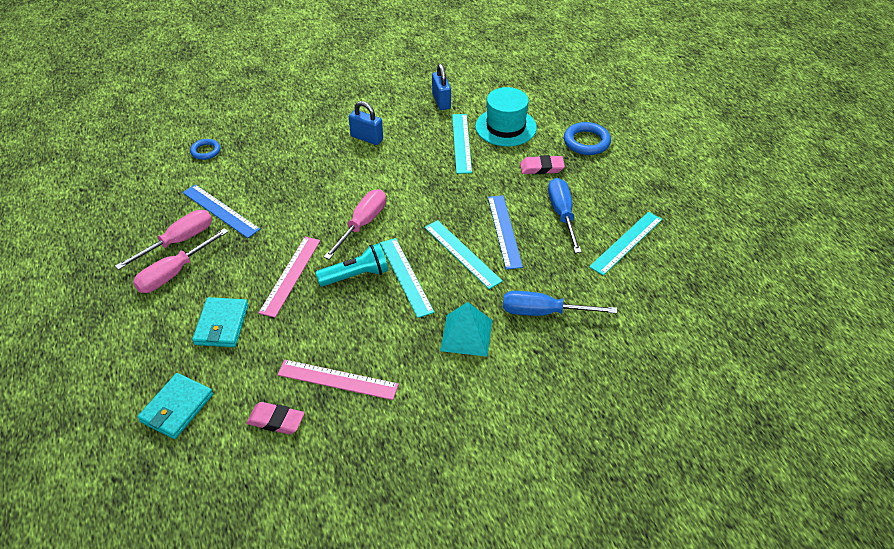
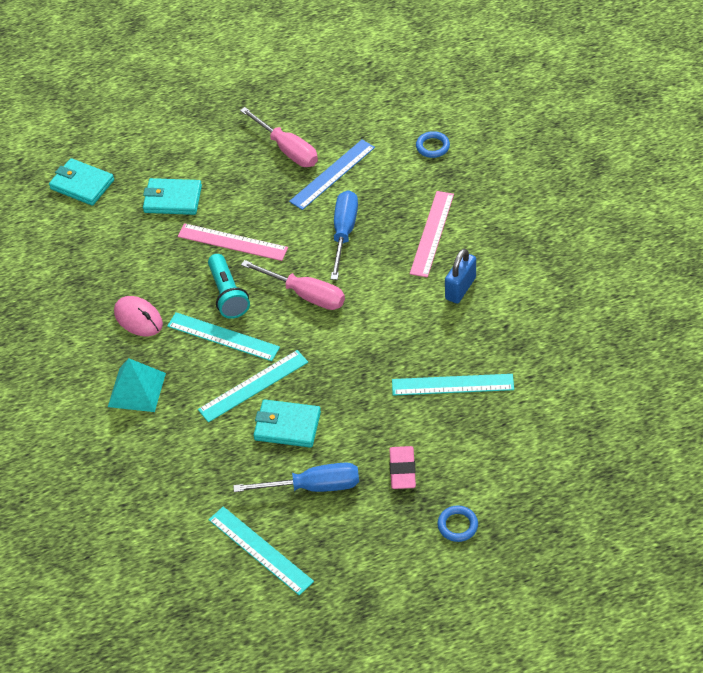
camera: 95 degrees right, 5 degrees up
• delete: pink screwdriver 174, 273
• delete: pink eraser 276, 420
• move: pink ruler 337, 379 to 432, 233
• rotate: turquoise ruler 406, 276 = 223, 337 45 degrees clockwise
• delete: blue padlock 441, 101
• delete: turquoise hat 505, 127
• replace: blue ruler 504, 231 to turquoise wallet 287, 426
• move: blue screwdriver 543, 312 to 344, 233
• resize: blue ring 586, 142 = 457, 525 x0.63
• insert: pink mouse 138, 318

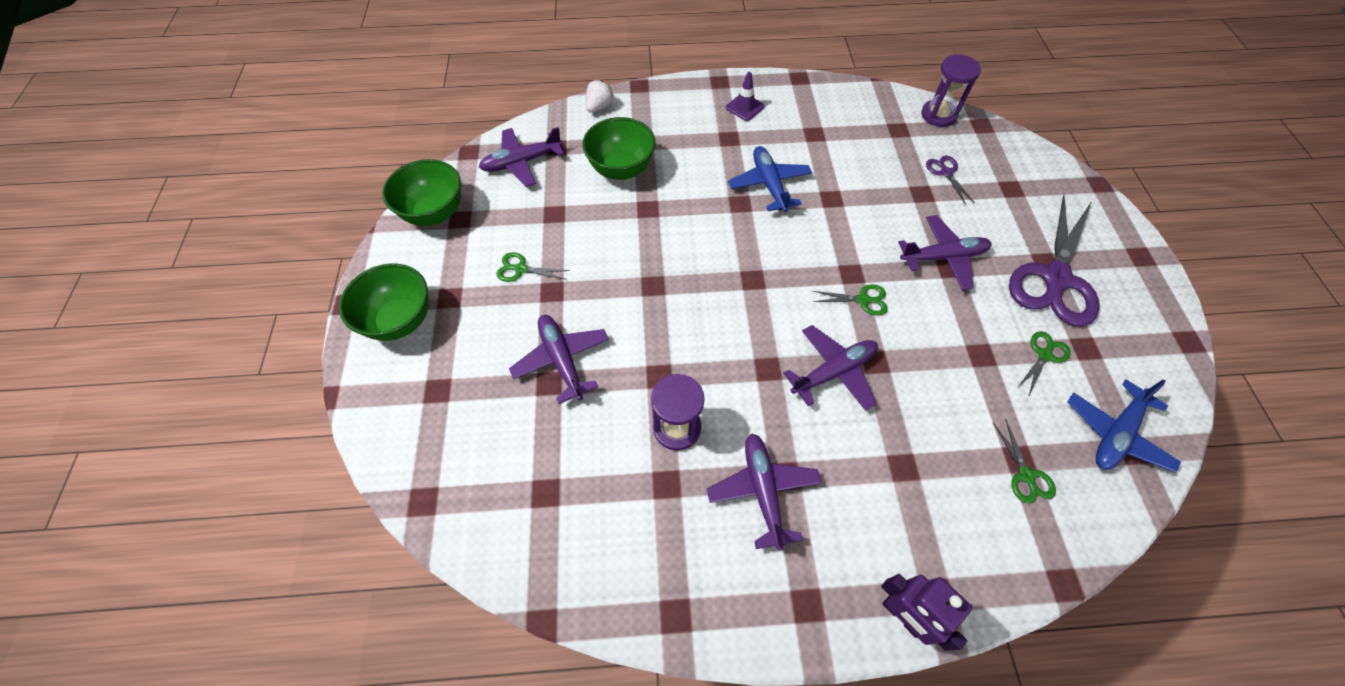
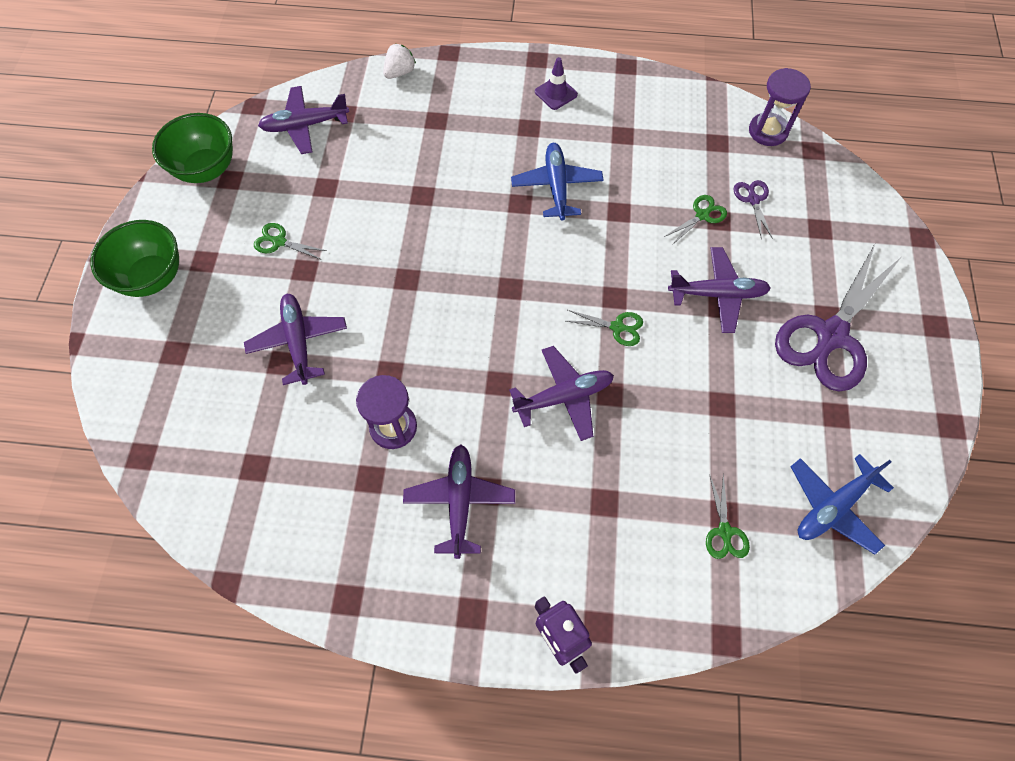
camera: 10 degrees right, 5 degrees up
• delete: green bowl 621, 169
• move: green scissors 1044, 355 to 702, 215

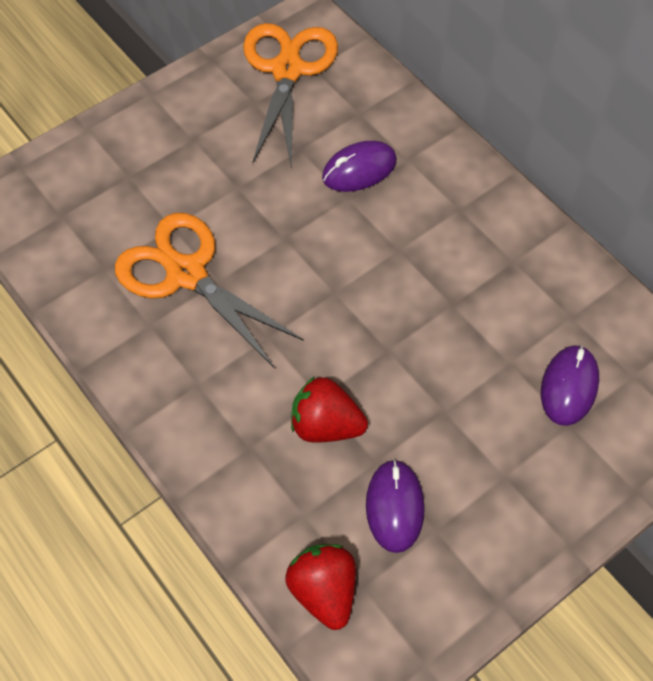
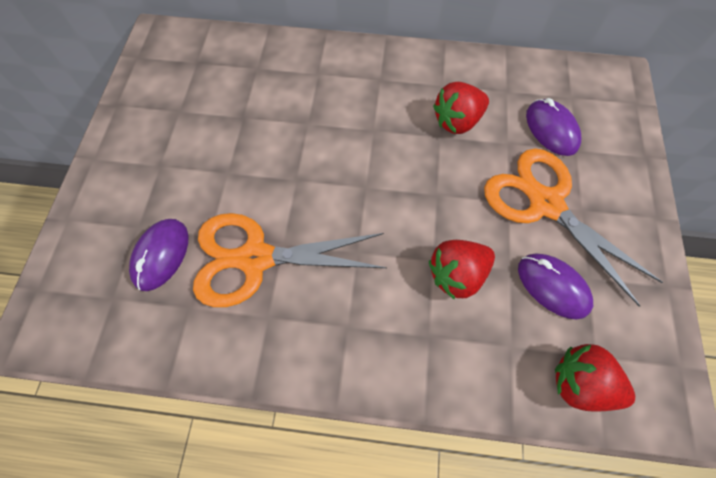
camera: 45 degrees left, 5 degrees up
• move: orange scissors 287, 70 to 545, 204
• move: purple mouse 359, 169 to 161, 255
• insert: red strawberry 457, 121

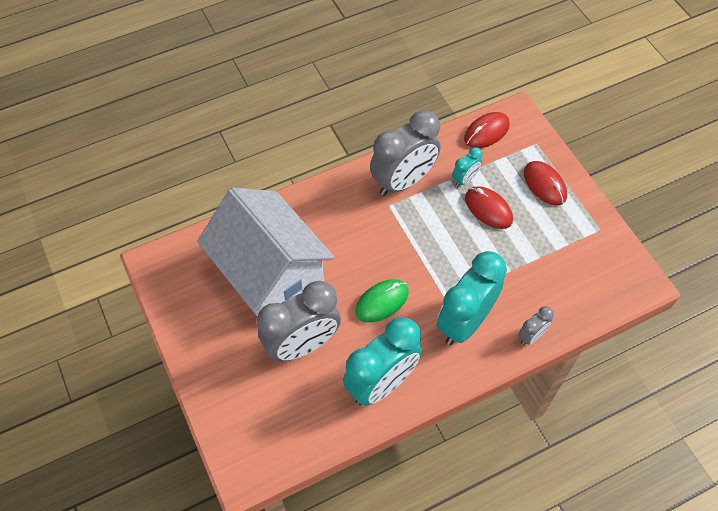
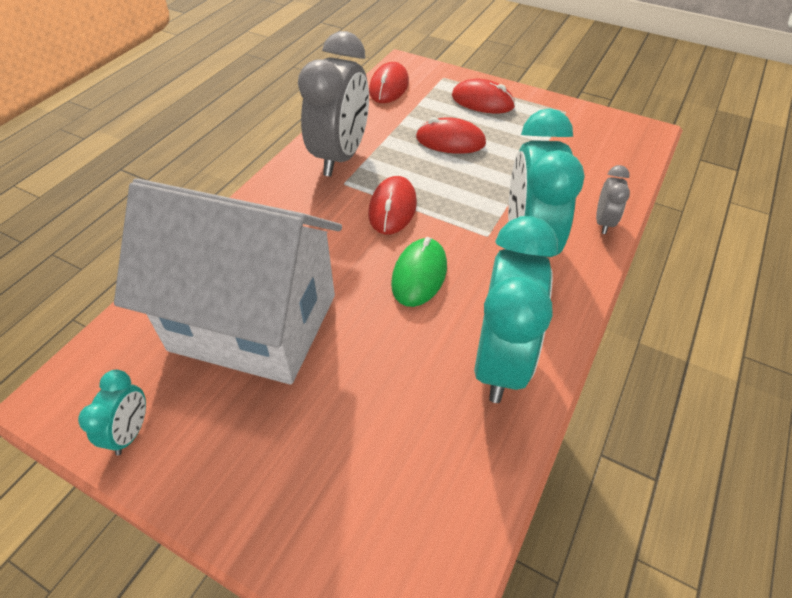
camera: 35 degrees left, 10 degrees down
• delete: grey clock 302, 345
• move: turquoise clock 465, 179 to 131, 432
• insert: red mouse 392, 208

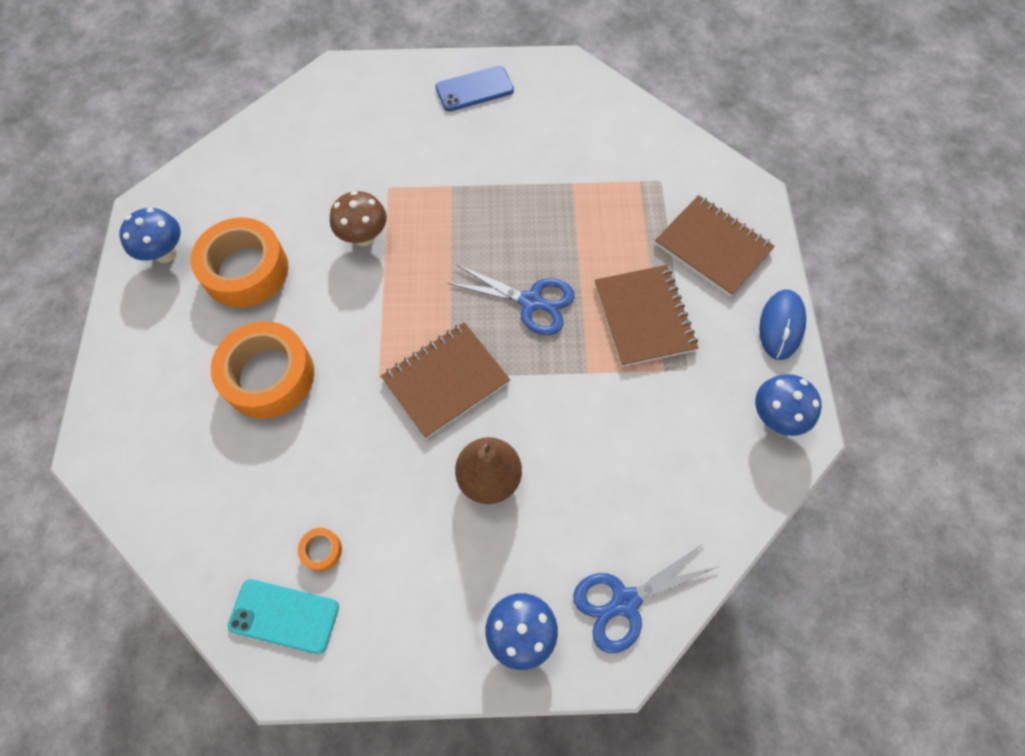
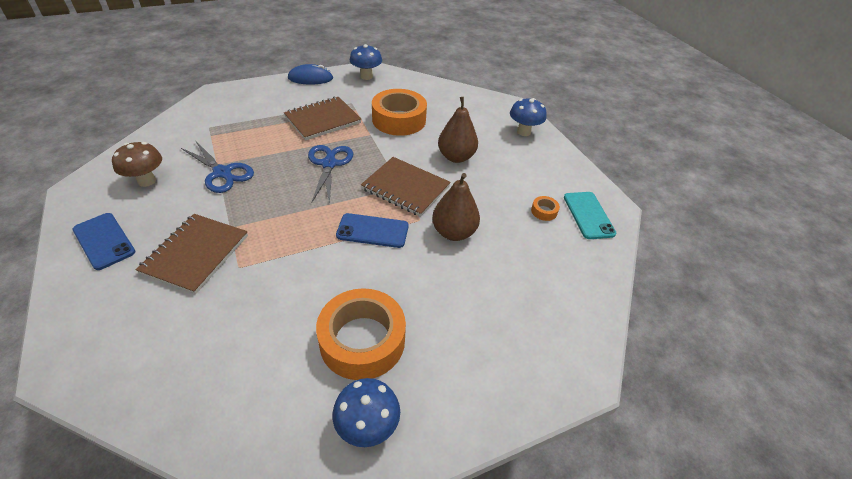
camera: 115 degrees left, 20 degrees down
• move: orange tape 269, 376 to 399, 120
• move: brown mushroom 364, 237 to 147, 181
• move: blue scissors 625, 602 to 222, 173
• move: brown notebook 712, 247 to 195, 254
• insert: blue phone 372, 231
• insert: brown pear 453, 232

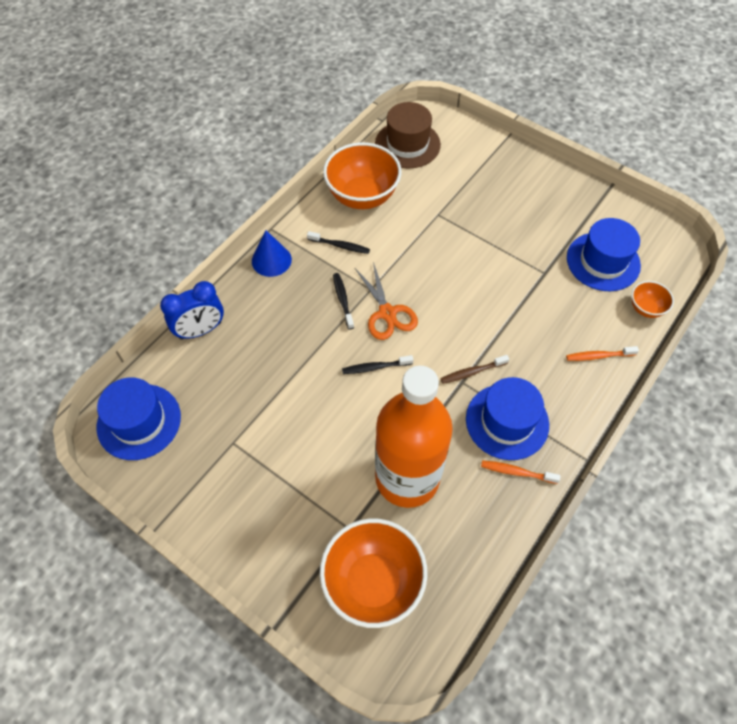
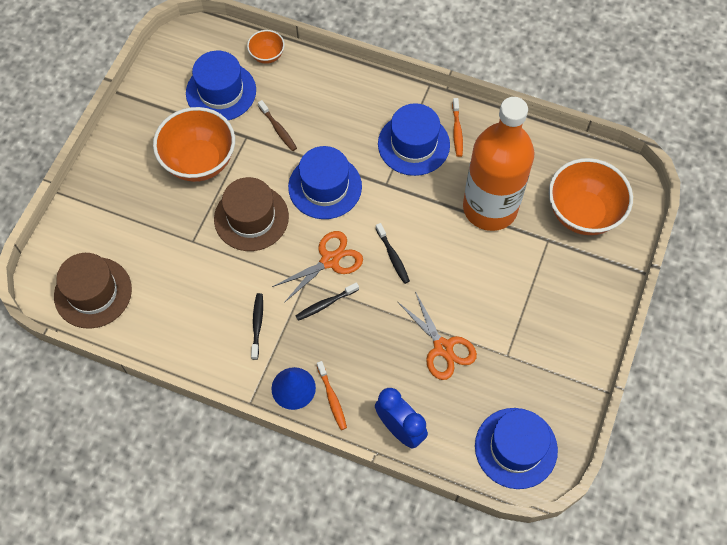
camera: 105 degrees left, 5 degrees up
• move: orange bowl 362, 196 to 199, 161
• move: brown toothbrush 472, 372 to 278, 129
• move: orange toothbrush 598, 356 to 332, 398
• insert: brown hat 251, 218
• insert: blue hat 325, 187
• insert: orange scissors 443, 348

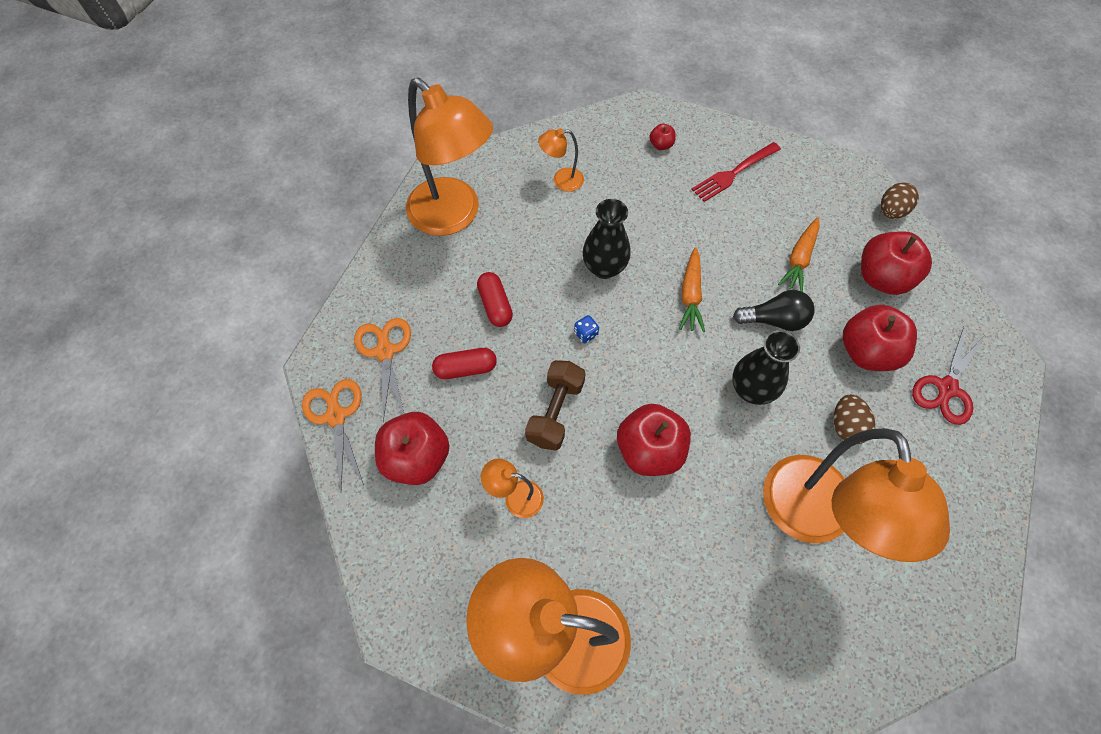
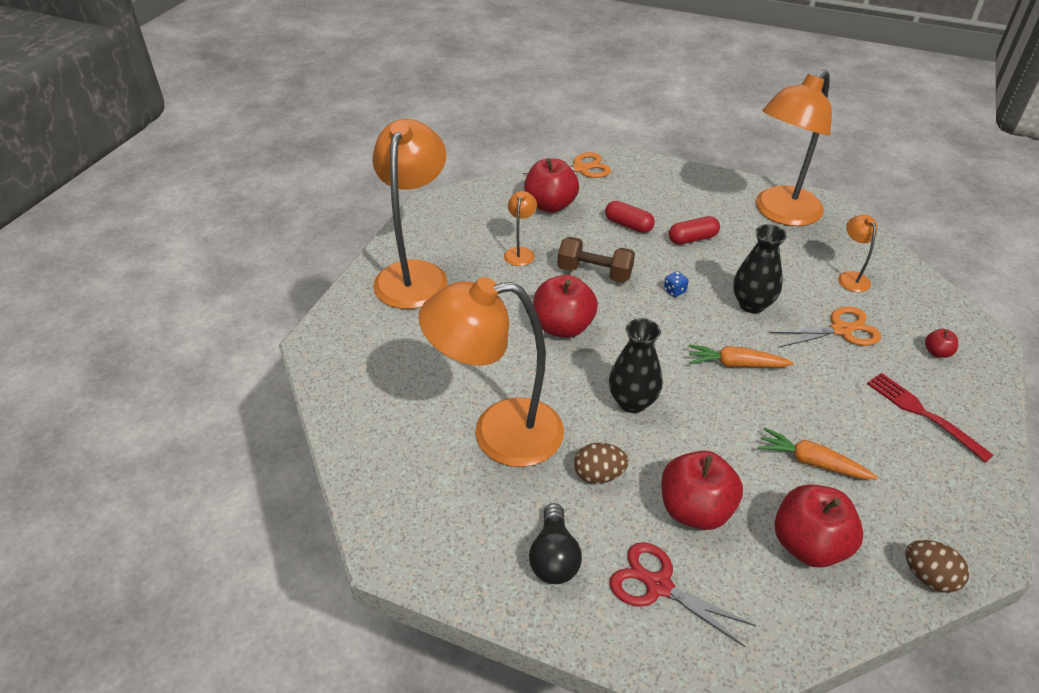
camera: 90 degrees right, 20 degrees down
• move: orange scissors 385, 351 to 840, 330
• rotate: red capsule 466, 368 = 628, 225 45 degrees counterclockwise
• move: black light bulb 774, 320 to 554, 557

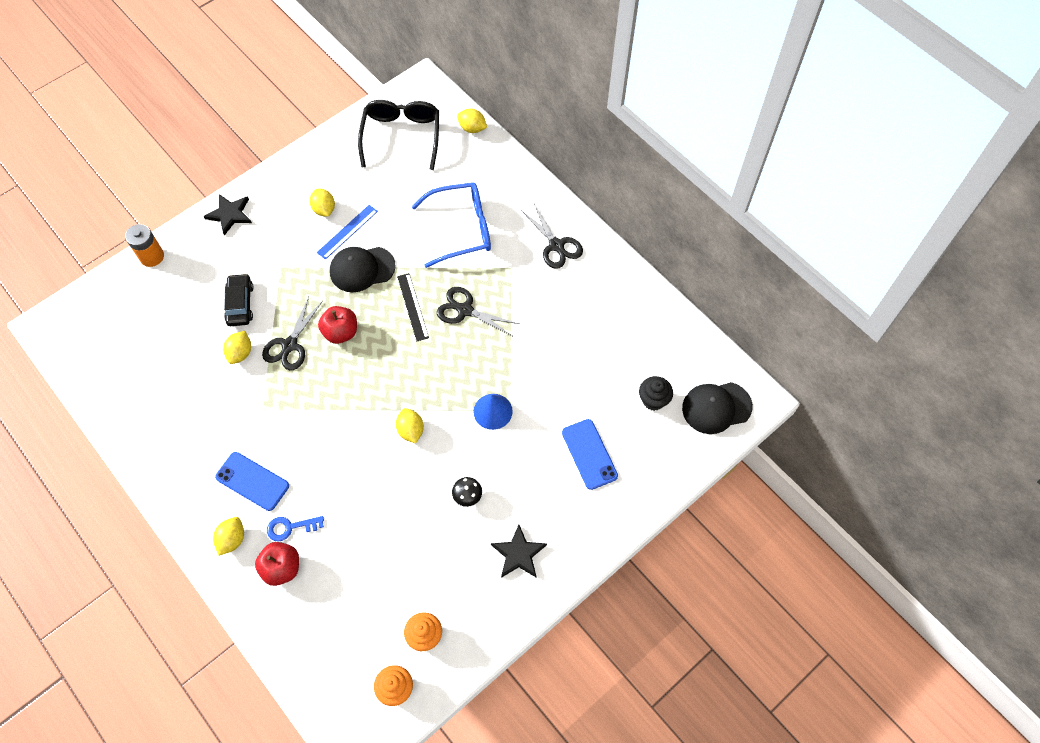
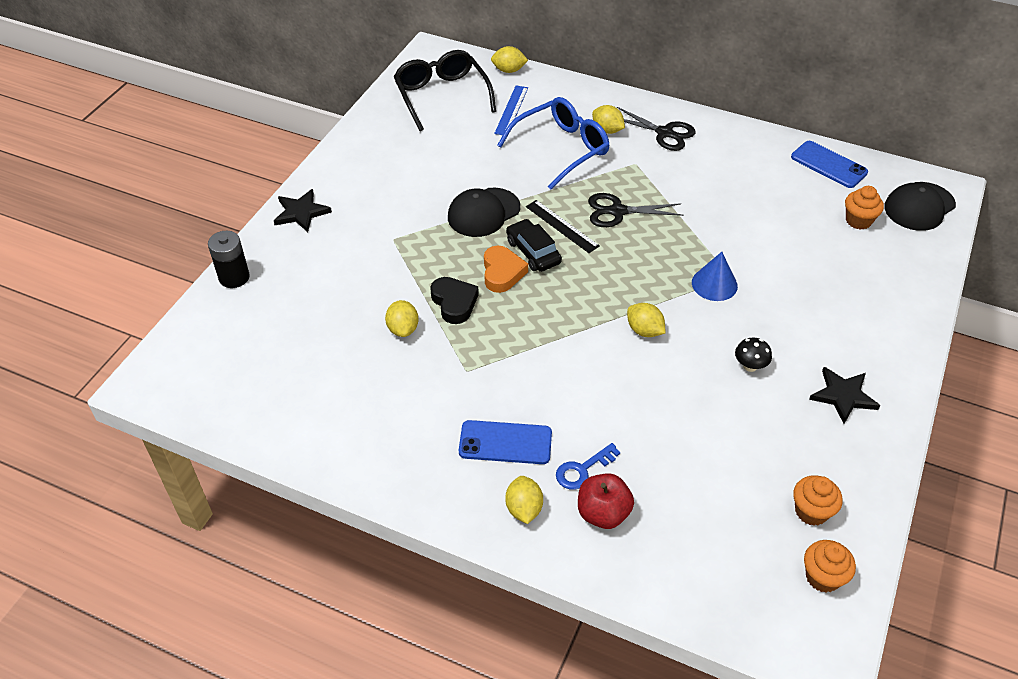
camera: 25 degrees left, 15 degrees down
• recolor: orange battery 152, 256 to black battery 234, 277
• move: black car 240, 304 to 533, 252
• replace: black scissors 290, 345 to black heart 454, 303
• move: yellow lemon 324, 209 to 607, 130
• move: blue ruler 347, 232 to 511, 110
• replace: red apple 341, 332 to orange heart 502, 272
• move: blue phone 589, 454 to 828, 165
• recolor: black cupcake 653, 400 to orange cupcake 858, 221

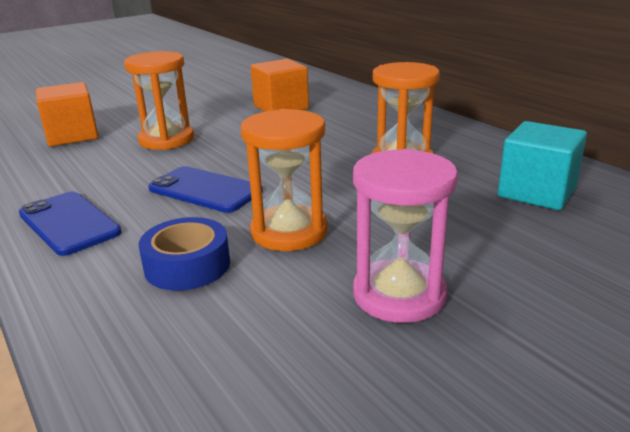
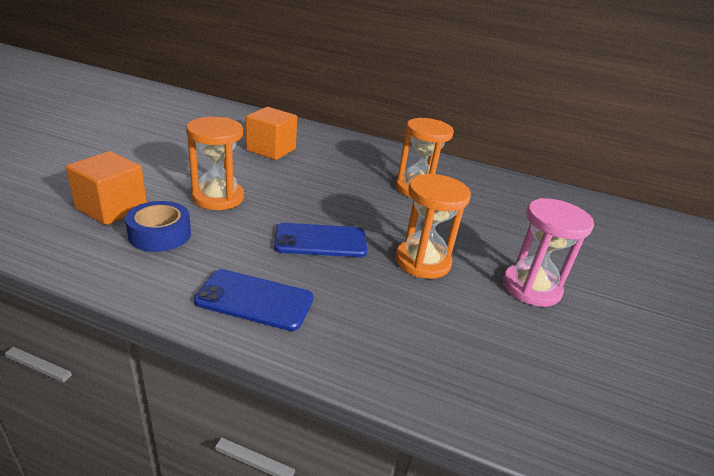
camera: 40 degrees left, 5 degrees up
• move: blue tape 187, 265 to 160, 234
• delete: turquoise cube 537, 192

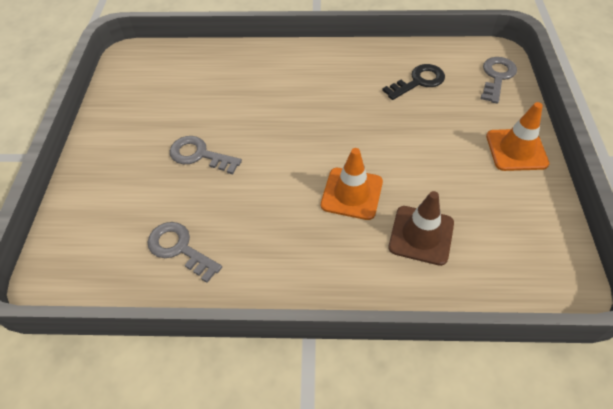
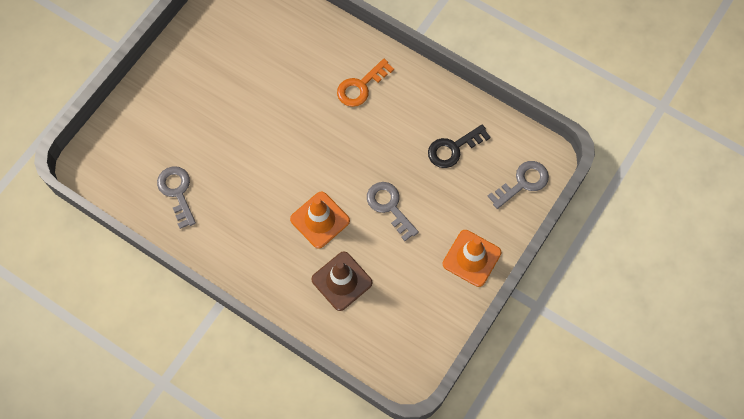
camera: 30 degrees right, 15 degrees up
• move: grey key 199, 155 to 389, 206
• rotate: black key 418, 81 = 453, 148 150 degrees clockwise
• insert: orange key 361, 86

